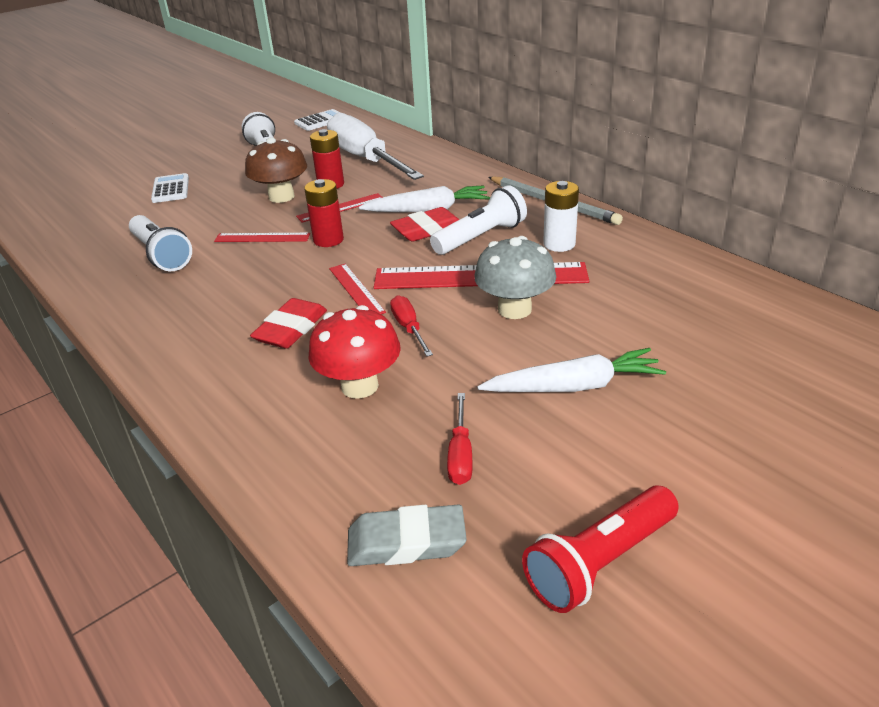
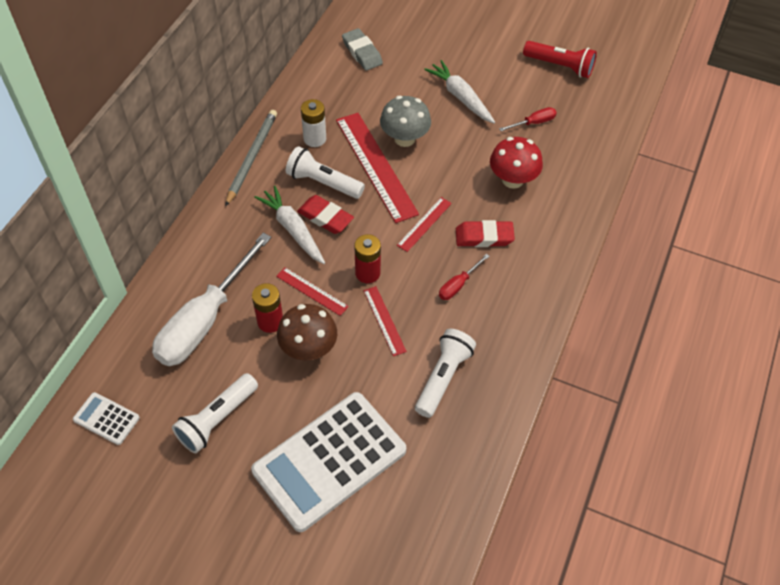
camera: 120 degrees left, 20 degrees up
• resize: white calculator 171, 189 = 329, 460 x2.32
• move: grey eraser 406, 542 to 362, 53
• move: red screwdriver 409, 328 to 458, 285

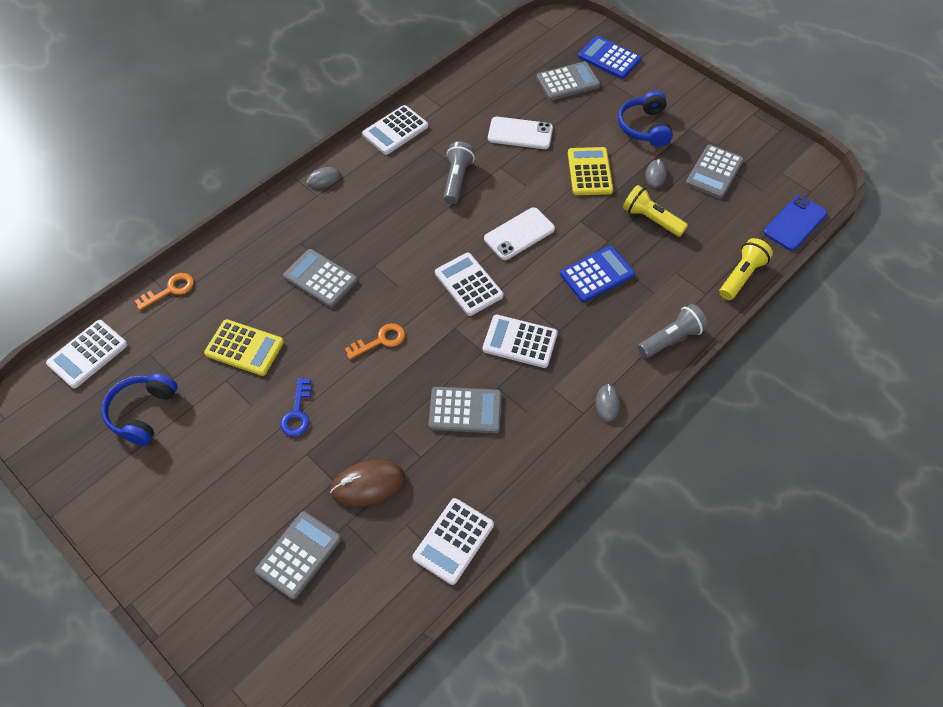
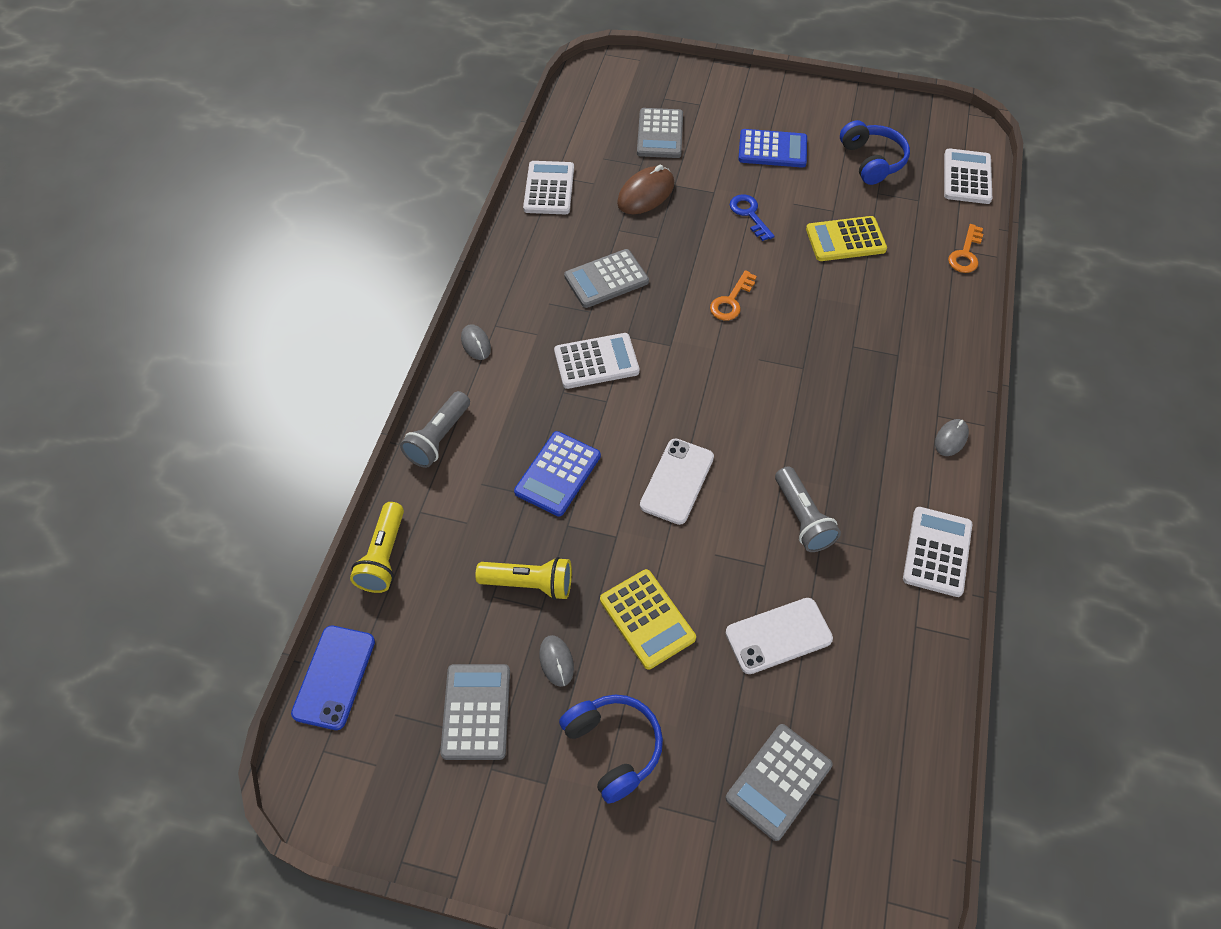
camera: 150 degrees right, 0 degrees up
• delete: grey calculator 320, 279
• delete: white calculator 468, 284
• move: blue calculator 609, 58 to 772, 149

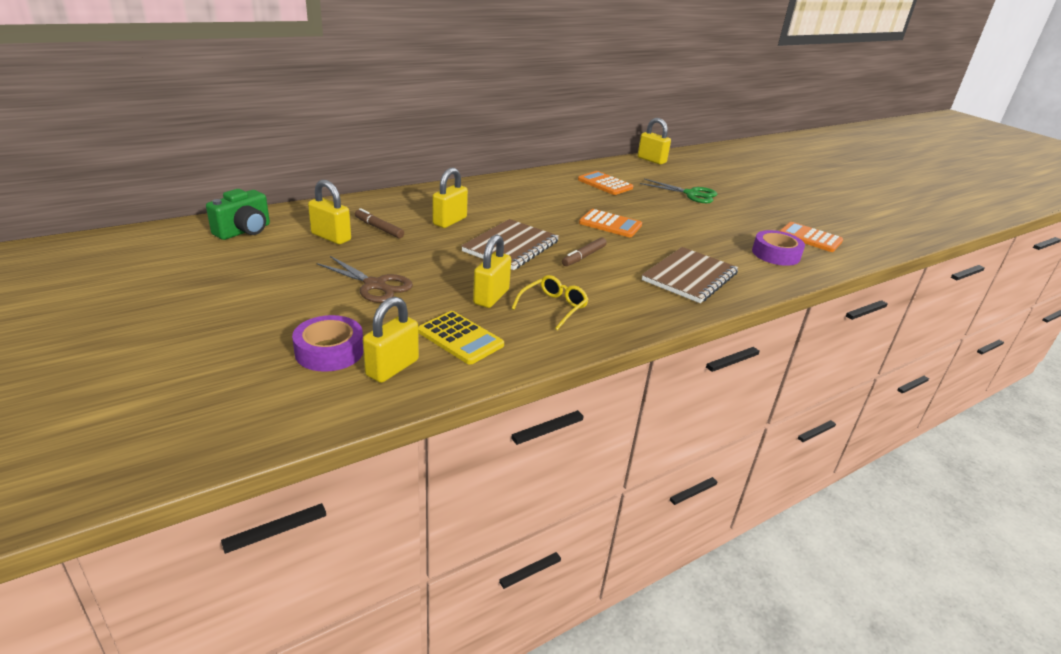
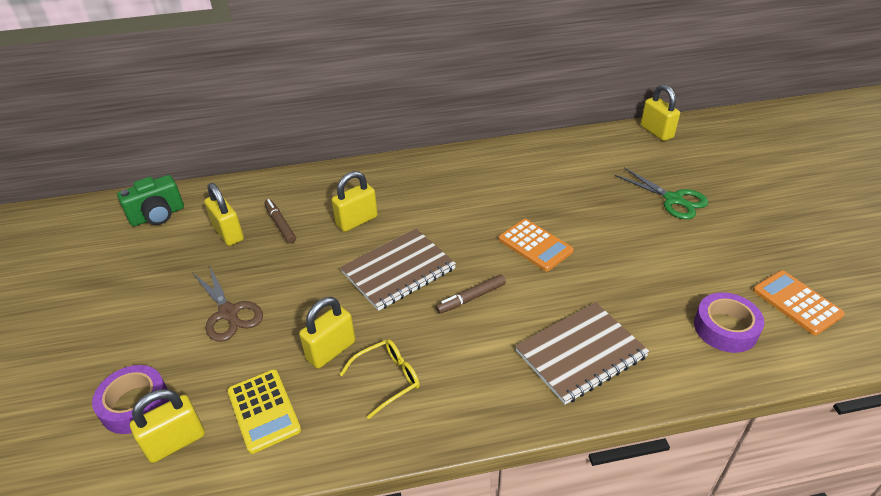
camera: 25 degrees right, 10 degrees up
• delete: orange calculator 605, 184

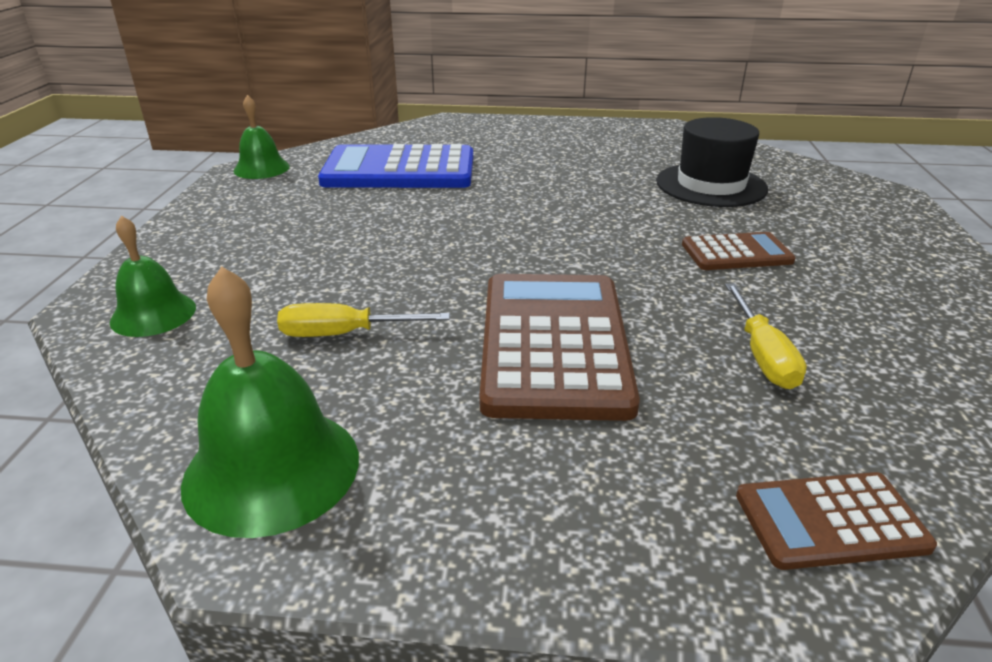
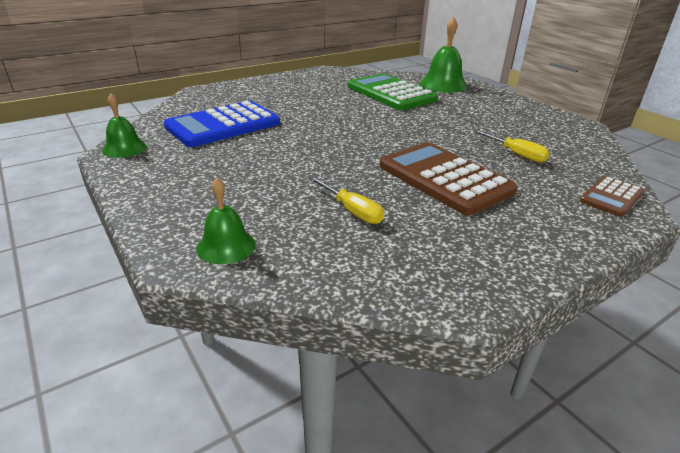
camera: 40 degrees left, 0 degrees up
• move: green bell 272, 469 to 443, 84
• rotate: yellow screwdriver 344, 334 = 352, 211 90 degrees counterclockwise
• replace: black hat 711, 185 to green calculator 391, 93
• delete: brown calculator 736, 253

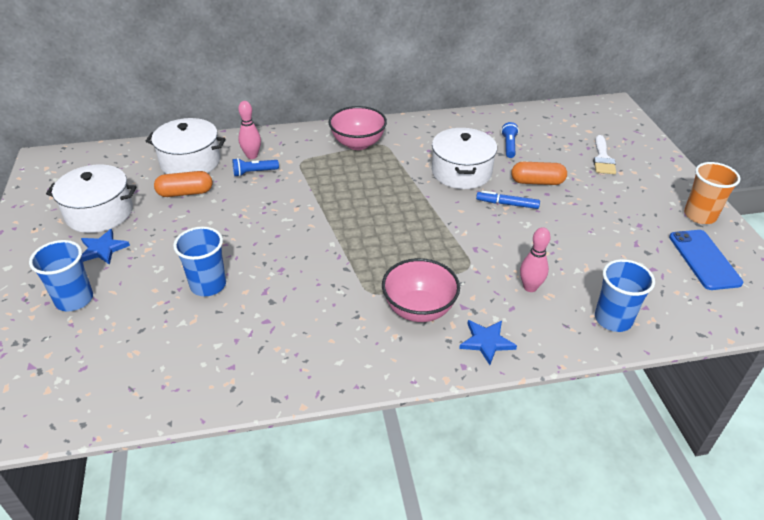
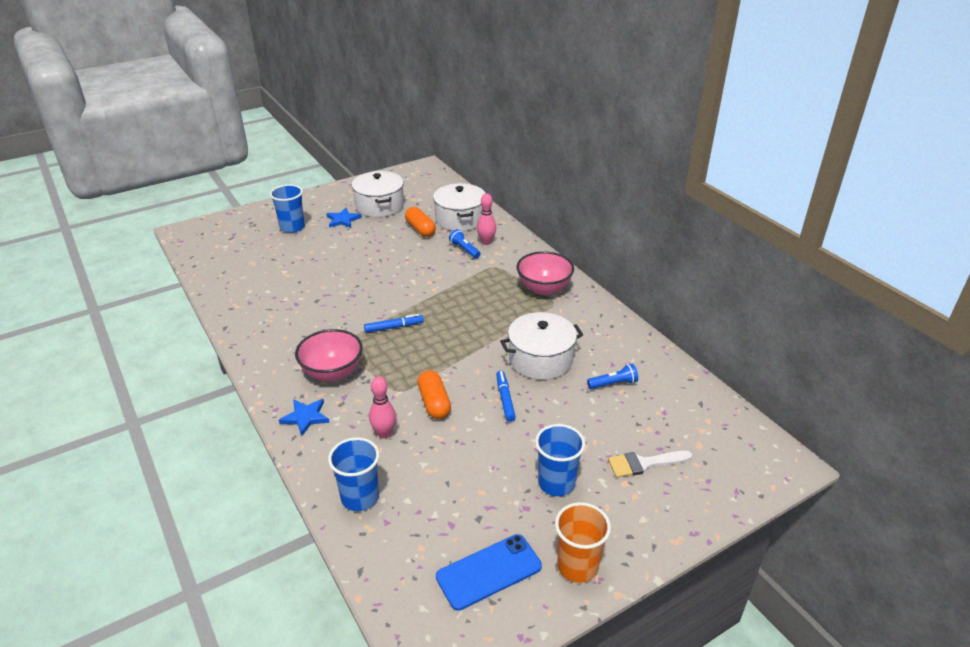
camera: 70 degrees right, 5 degrees down
• move: blue cup 208, 285 to 556, 483
• move: orange capsule 537, 182 to 434, 403
• insert: blue marker 394, 327

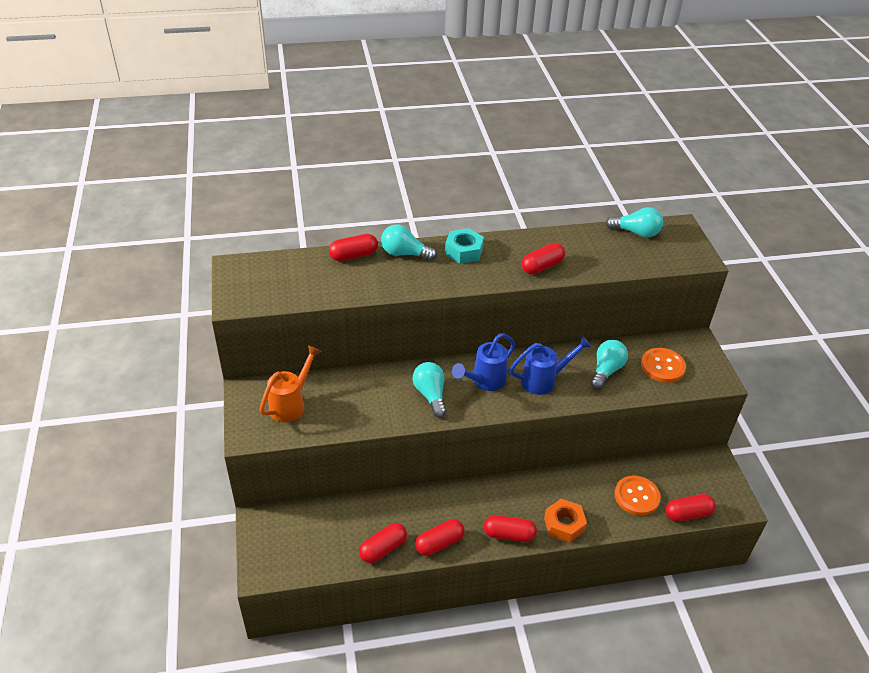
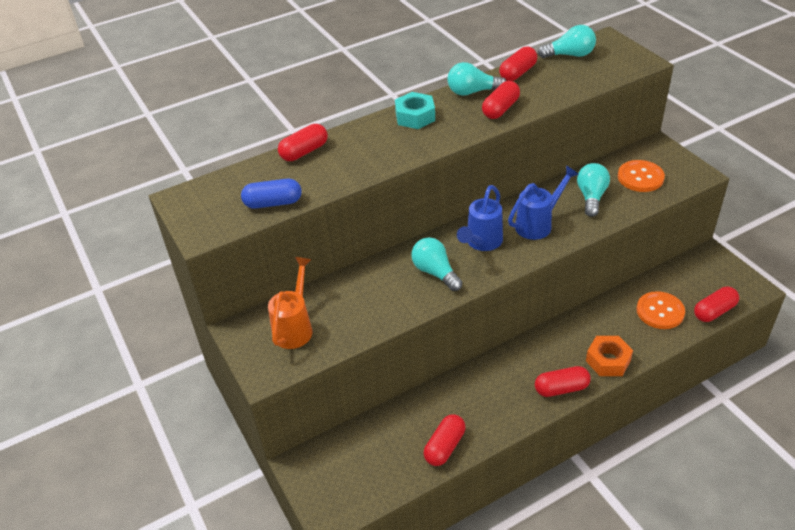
camera: 15 degrees left, 0 degrees up
• move: turquoise light bulb 404, 253 to 472, 92
• move: red capsule 439, 543 to 517, 73
• insert: blue capsule 273, 203

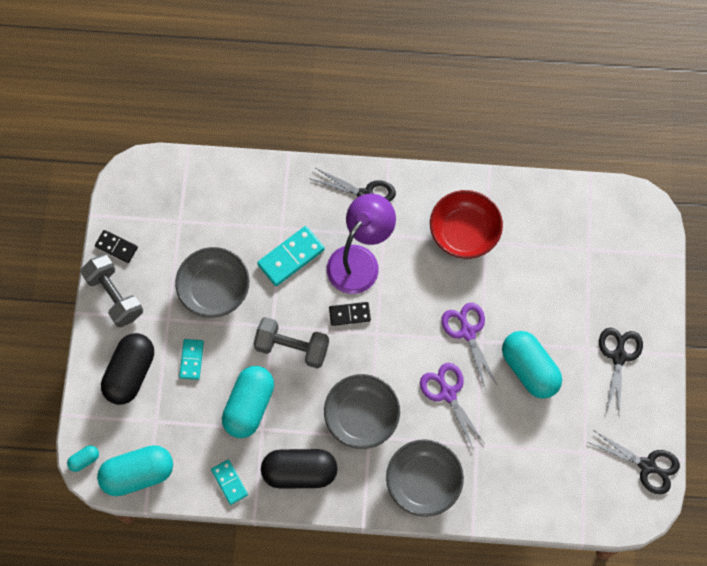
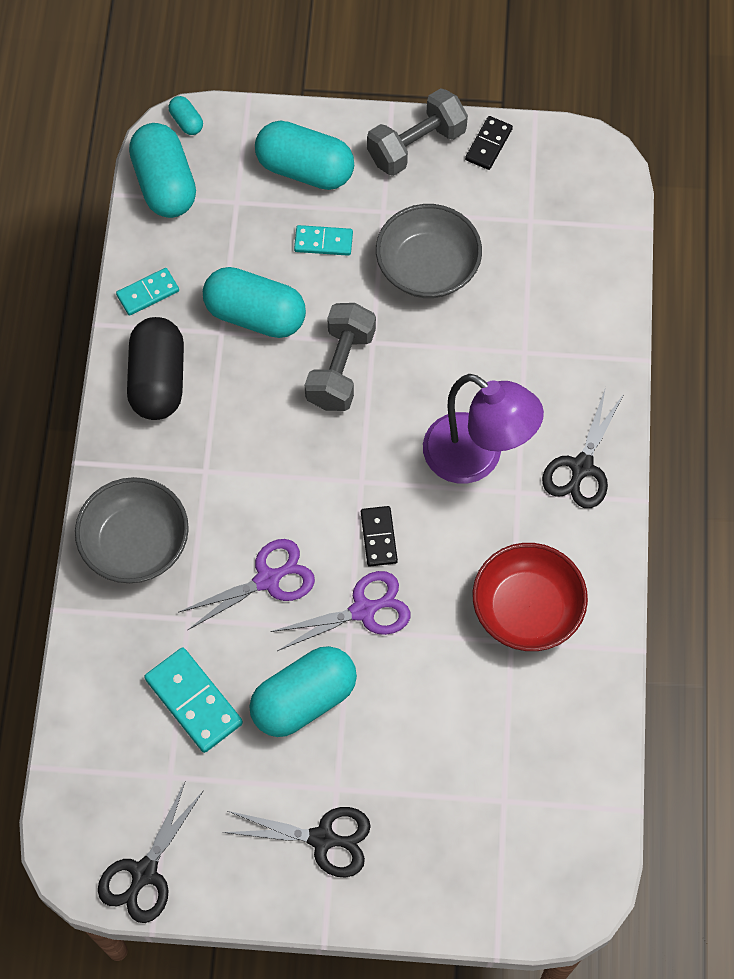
camera: 90 degrees right, 5 degrees down
• recolor: black capsule 130, 373 to turquoise capsule 305, 169
• move: turquoise domino 291, 257 to 194, 701
• delete: grey bowl 361, 416
• move: black domino 349, 314 to 379, 537

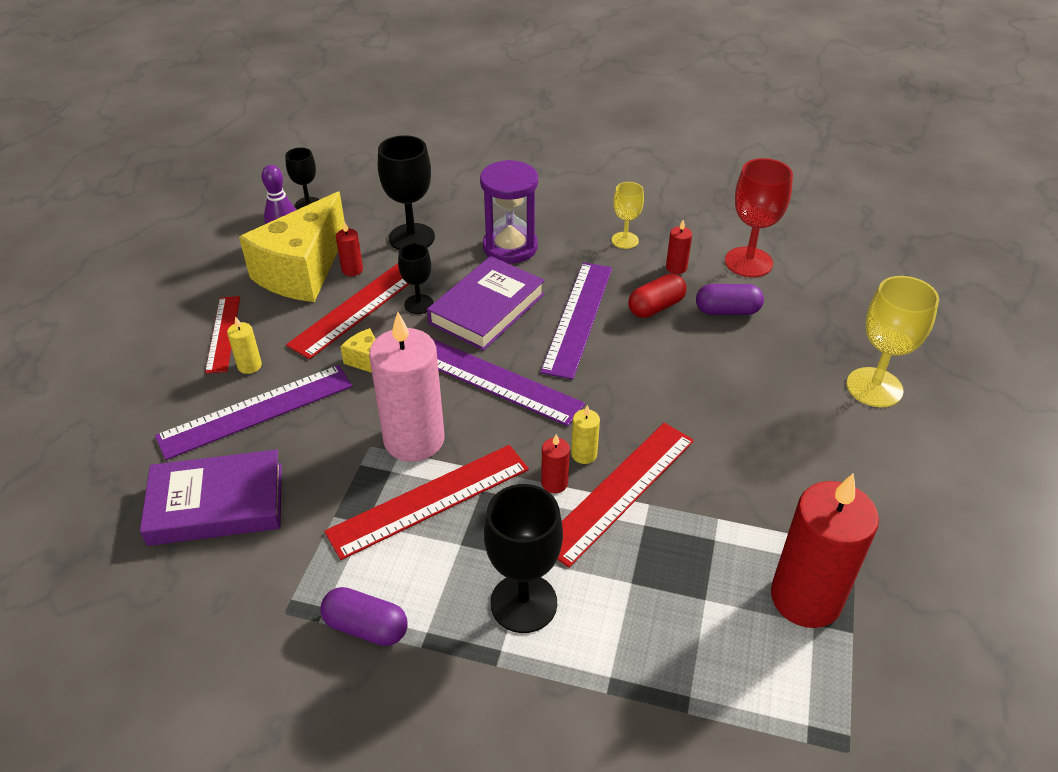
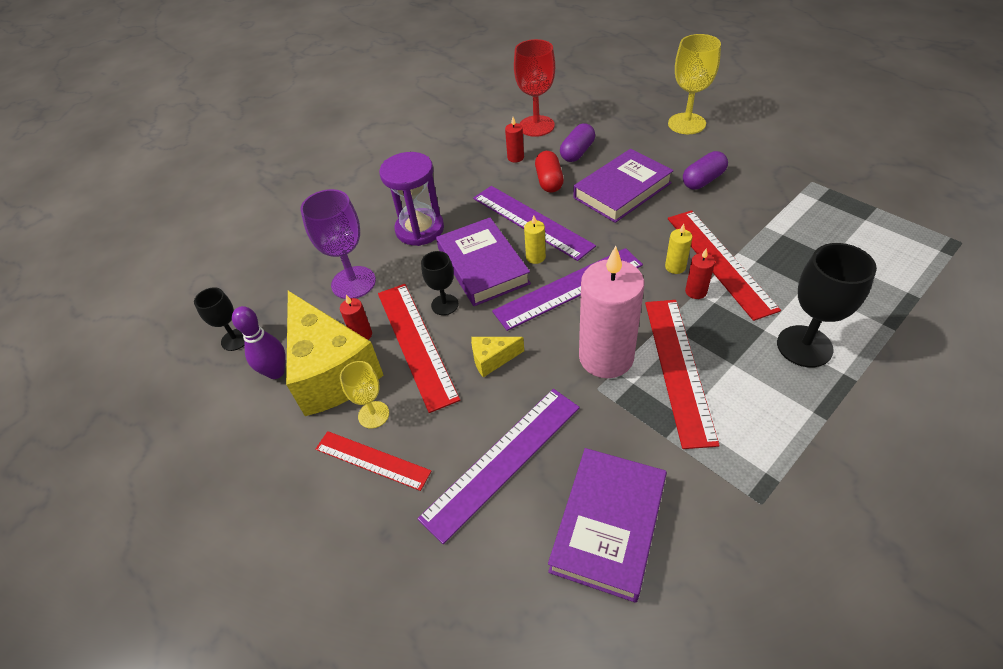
camera: 55 degrees left, 5 degrees up
• rotate: purple ruler 256, 411 = 502, 460 45 degrees clockwise
• move: yellow candle 249, 366 to 535, 257
• move: purple capsule 366, 627 to 703, 180
• recolor: black goblet 411, 238 to purple goblet 353, 283
• move: yellow goblet 625, 240 to 373, 414
• delete: red candle 805, 598
• insert: purple book 622, 190

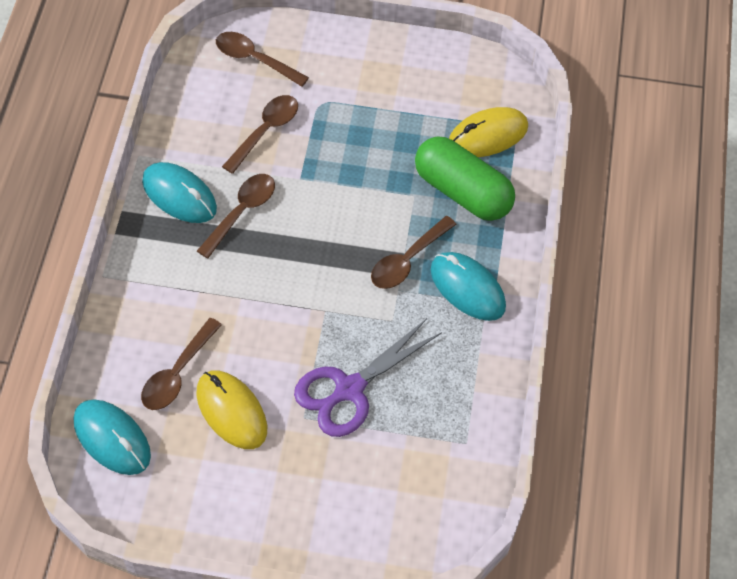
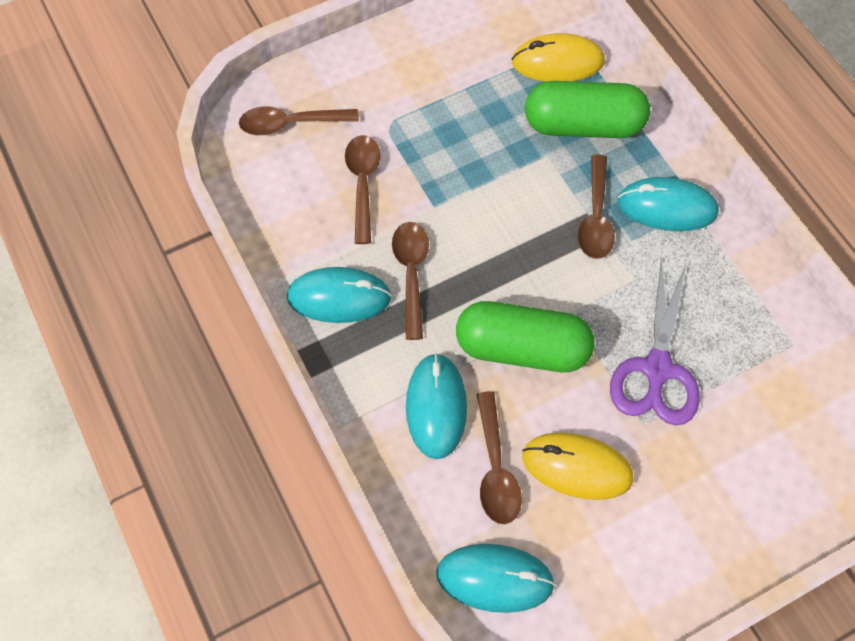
camera: 35 degrees left, 5 degrees up
• rotate: yellow mouse 488, 135 = 557, 62 60 degrees clockwise
• insert: turquoise mouse 436, 407
• insert: green capsule 522, 348

